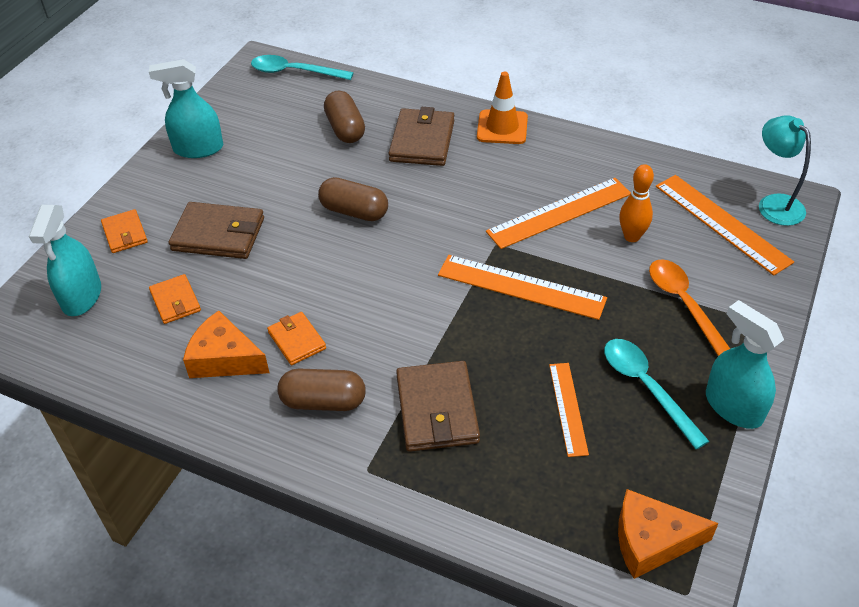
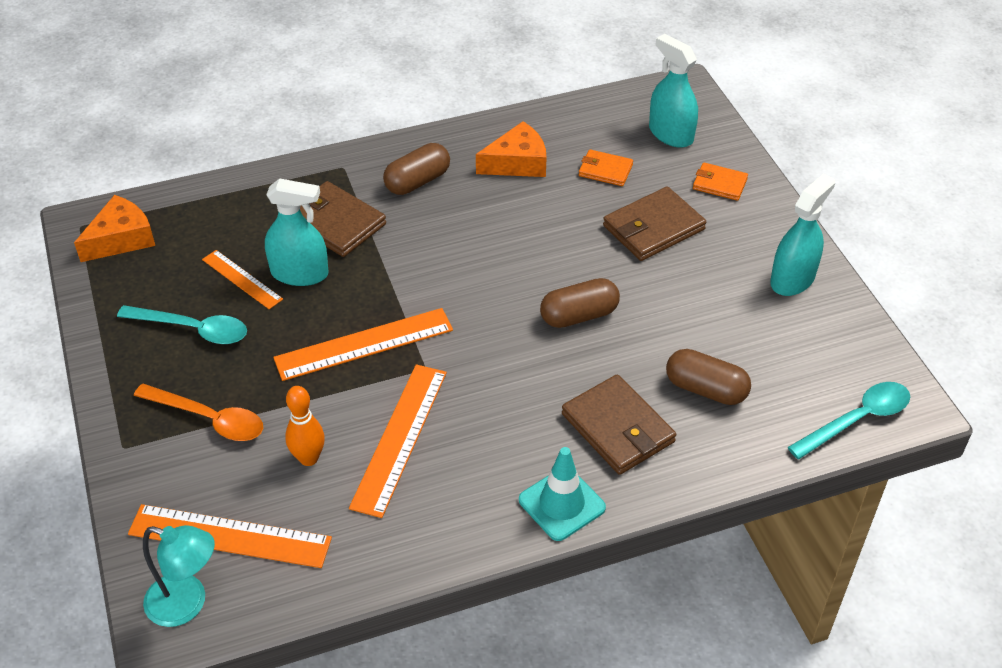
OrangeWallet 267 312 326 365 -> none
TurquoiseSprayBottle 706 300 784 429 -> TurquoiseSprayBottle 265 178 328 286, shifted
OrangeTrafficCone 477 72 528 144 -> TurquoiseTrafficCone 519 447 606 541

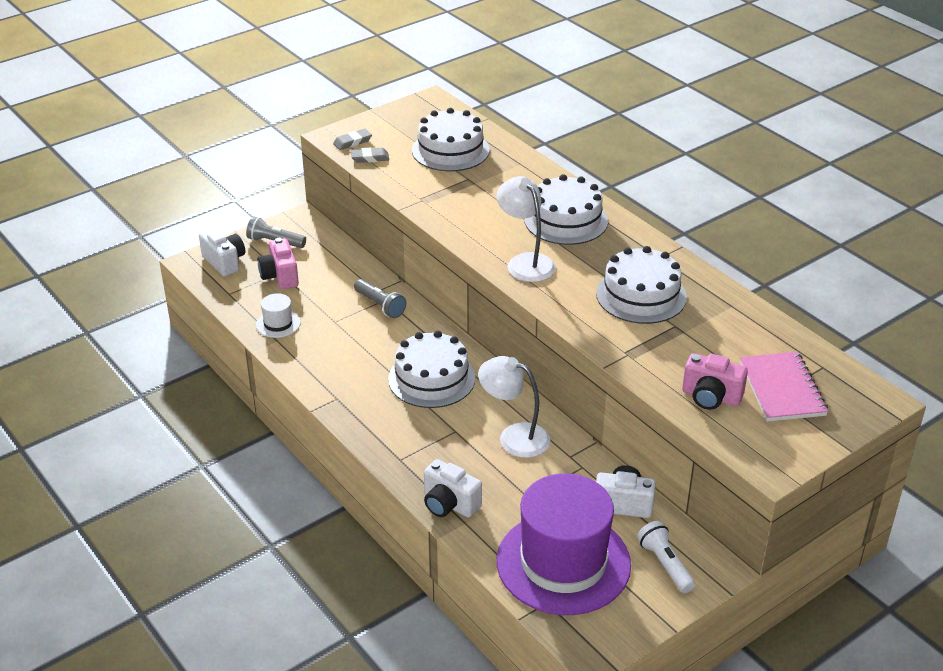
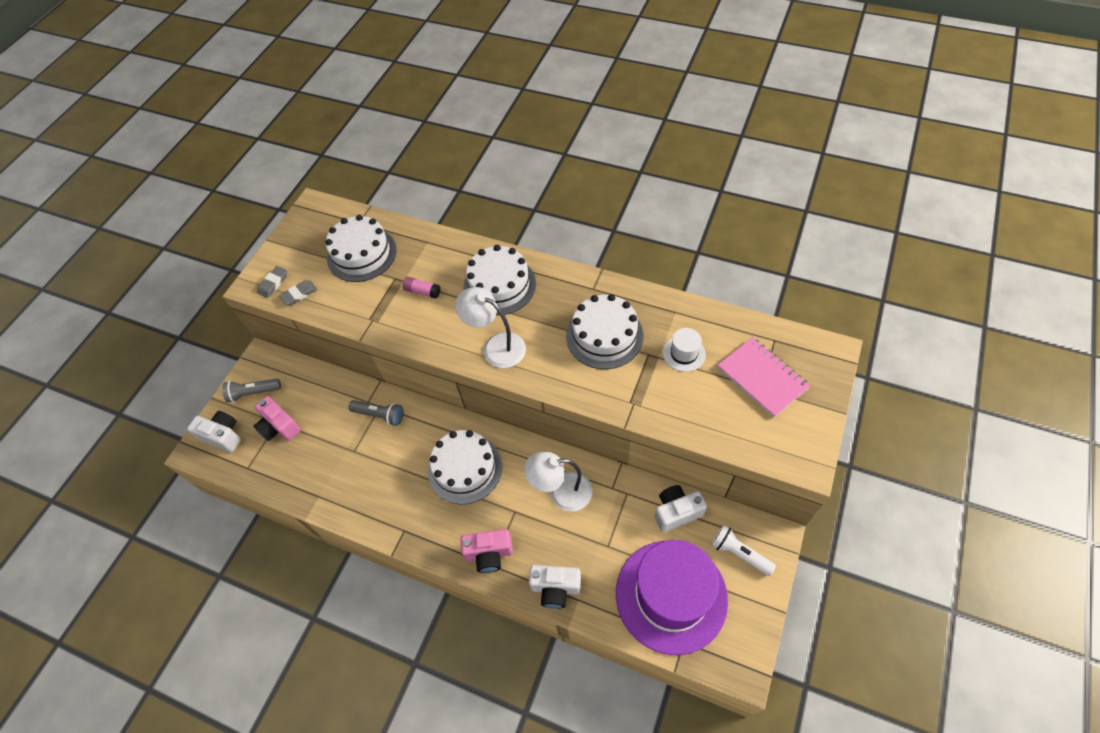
none -> PinkGlueStick 403 277 441 299
WhiteHat 256 293 301 338 -> WhiteHat 663 328 706 372, shifted
PinkCamera 682 353 748 410 -> PinkCamera 460 529 513 573, shifted

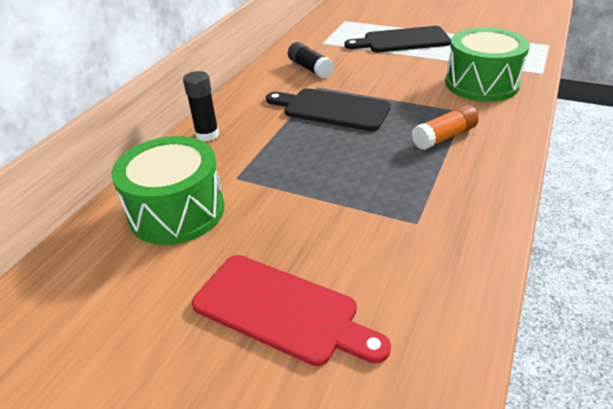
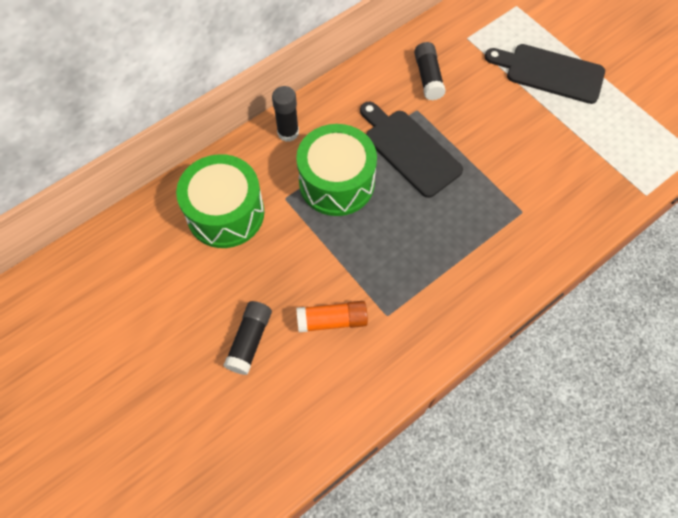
OrangeGlueStick 412 105 479 150 -> OrangeGlueStick 297 301 368 333, shifted
GreenDrum 445 27 530 102 -> GreenDrum 296 124 377 216, shifted
RedCuttingBoard 192 255 391 366 -> BlackGlueStick 223 301 272 375

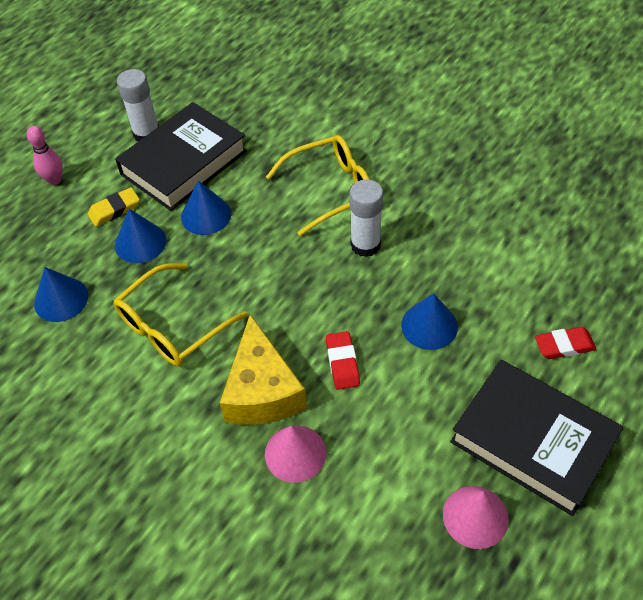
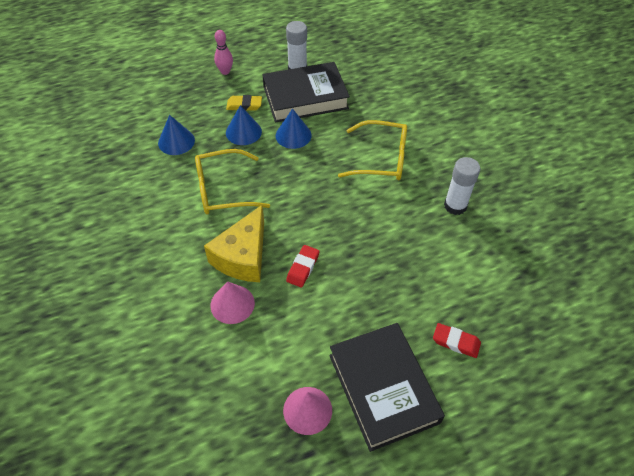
BlueCone 401 293 458 350 -> none
WhiteGlueStick 349 179 383 257 -> WhiteGlueStick 444 157 480 215, shifted

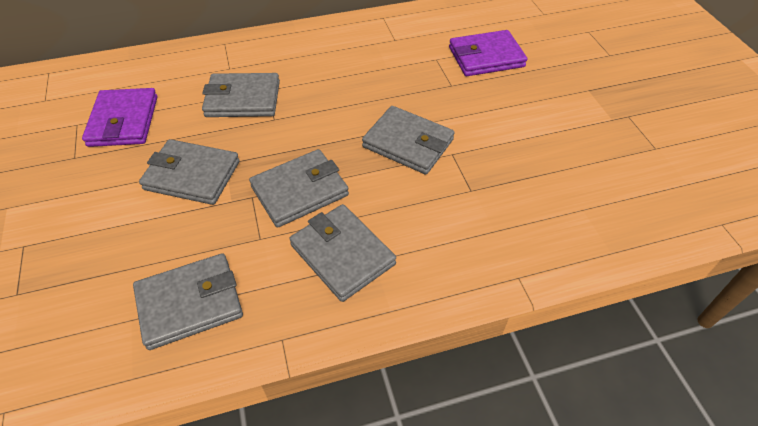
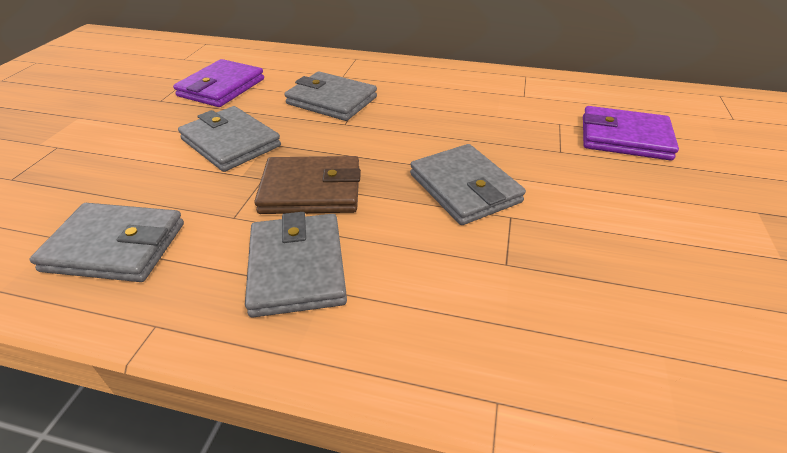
GreyWallet 249 149 349 228 -> BrownWallet 254 156 361 214

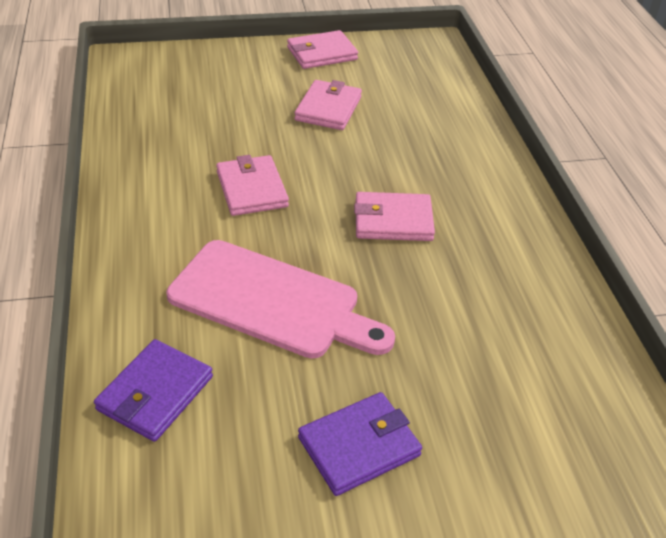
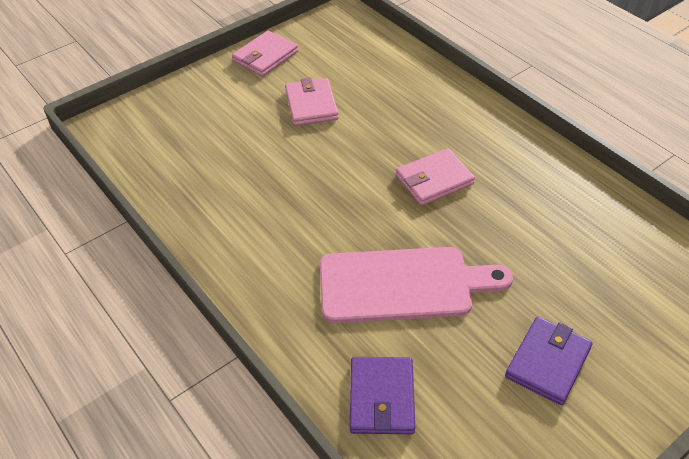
PinkWallet 216 155 289 216 -> none

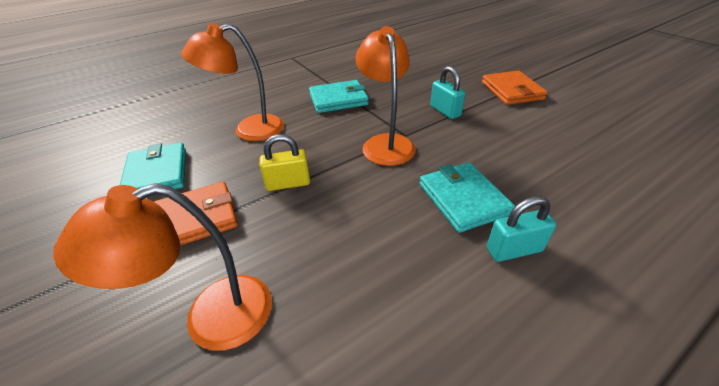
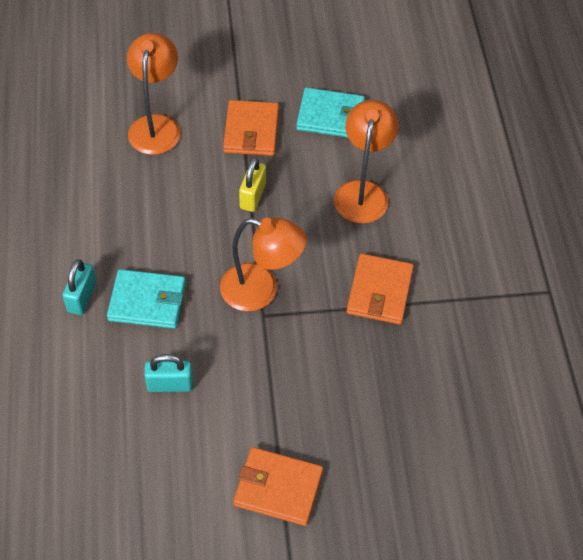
TurquoisePadlock 430 66 465 119 -> TurquoisePadlock 144 354 193 392, shifted
TurquoiseWallet 309 80 369 113 -> OrangeWallet 347 254 414 325

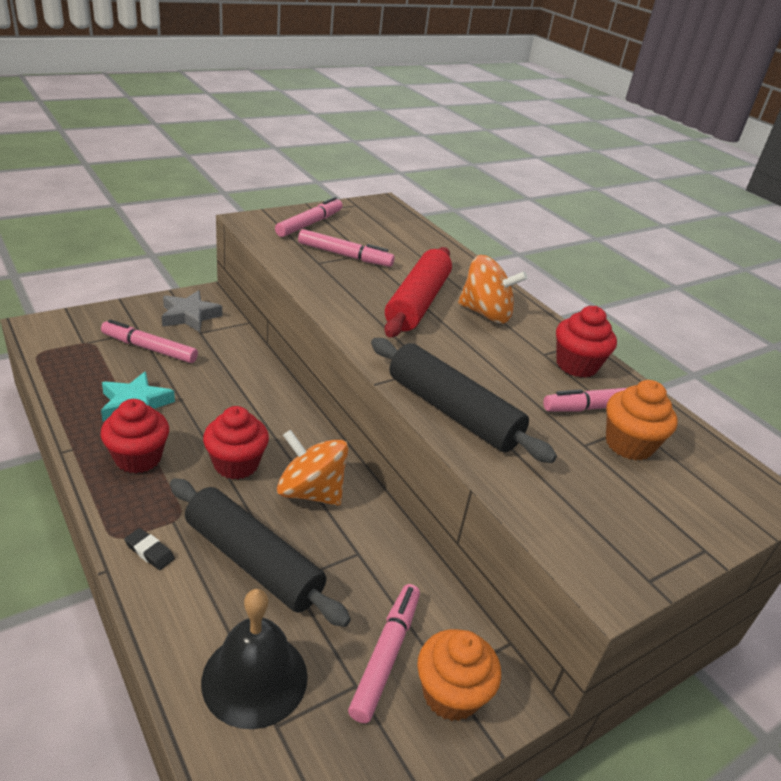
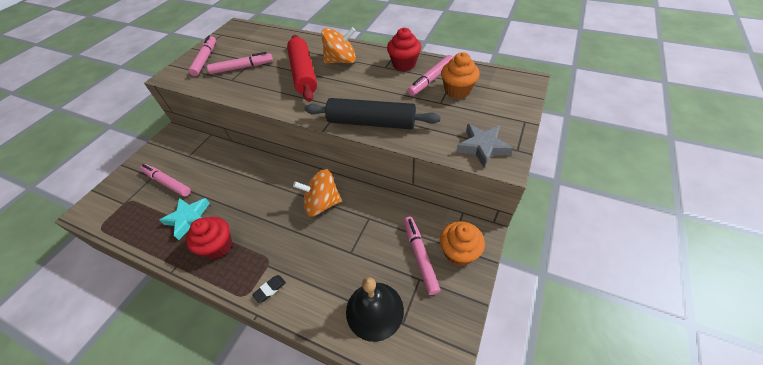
BlackRollingPin 170 478 351 627 -> none
RedCupcake 203 406 269 479 -> none
GreyStar 162 290 222 332 -> GreyStar 456 124 513 168, shifted
PinkMarker 101 319 198 363 -> PinkMarker 140 164 191 196, 45 degrees clockwise
BlackEraser 124 528 175 570 -> BlackEraser 252 275 286 303, 45 degrees counterclockwise

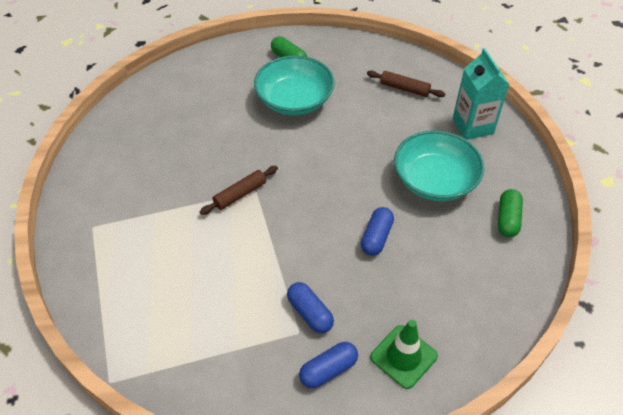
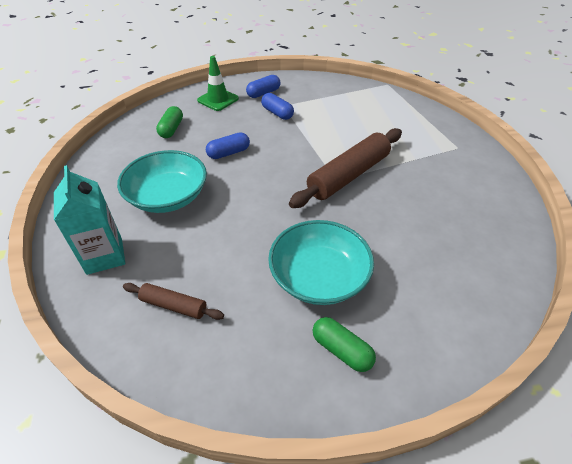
GreenCapsule 498 189 523 237 -> GreenCapsule 156 106 183 138, shifted
BlueCapsule 361 207 394 256 -> BlueCapsule 206 132 250 159, 45 degrees clockwise
BrownRollingPin 200 166 278 215 -> BrownRollingPin 289 128 402 208, x1.95

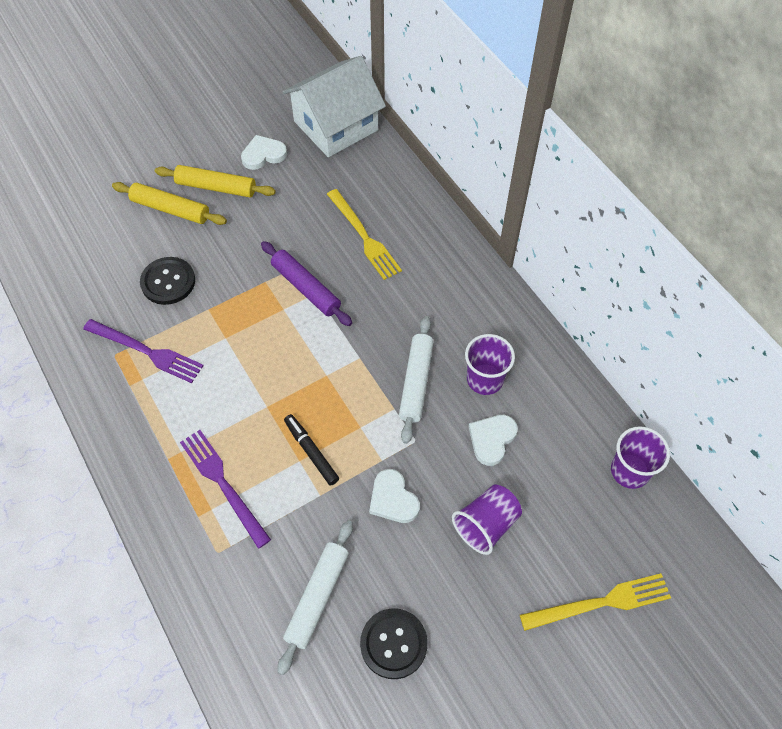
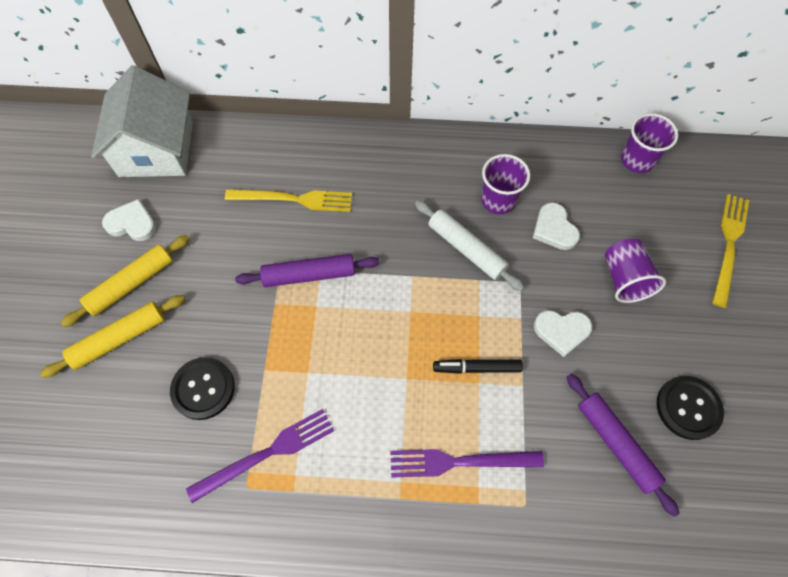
WhiteRollingPin 278 520 353 675 -> PurpleRollingPin 567 374 680 517
WhiteHeart 241 135 287 170 -> WhiteHeart 102 199 156 241, 90 degrees clockwise

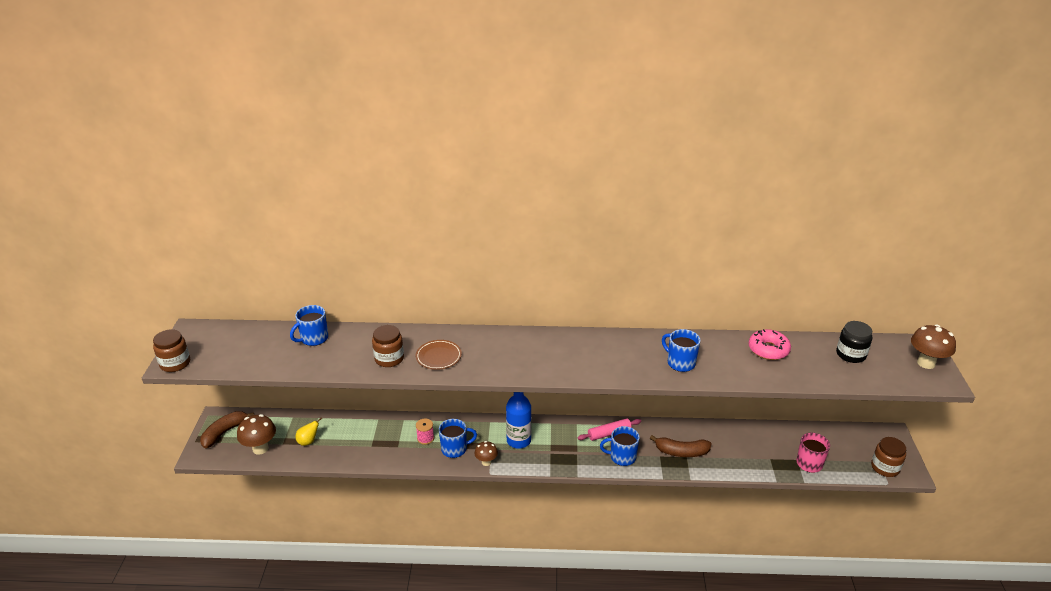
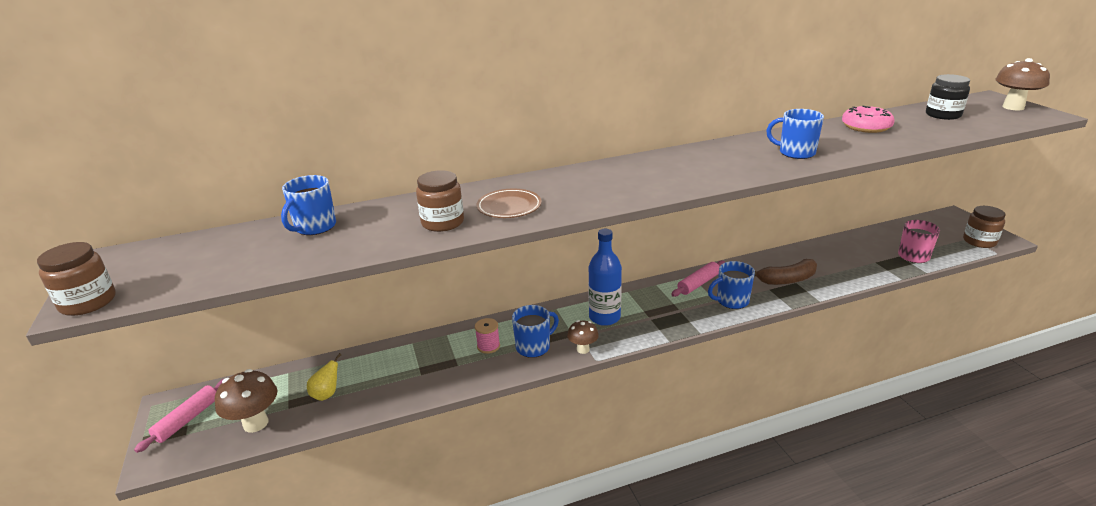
BrownBanana 200 411 254 449 -> PinkRollingPin 134 379 224 453

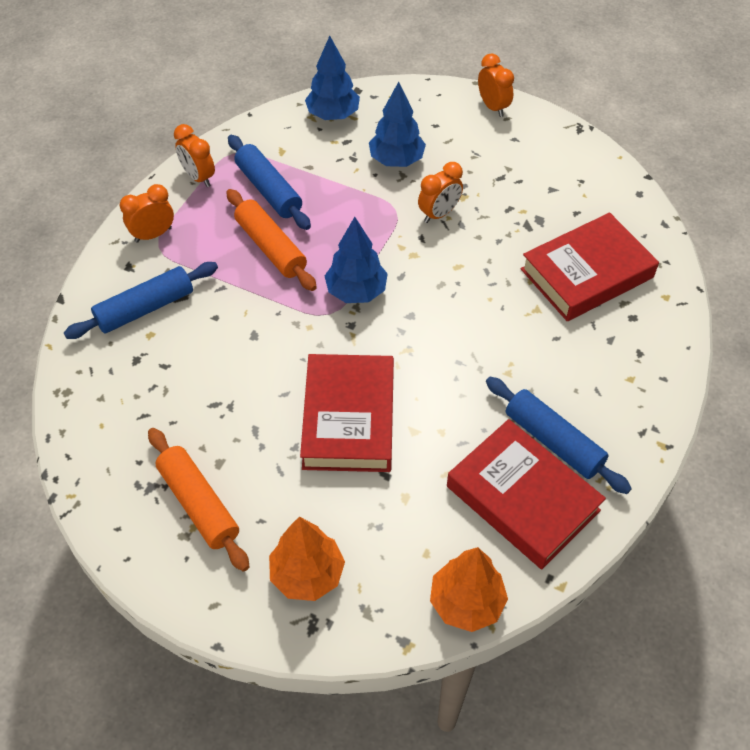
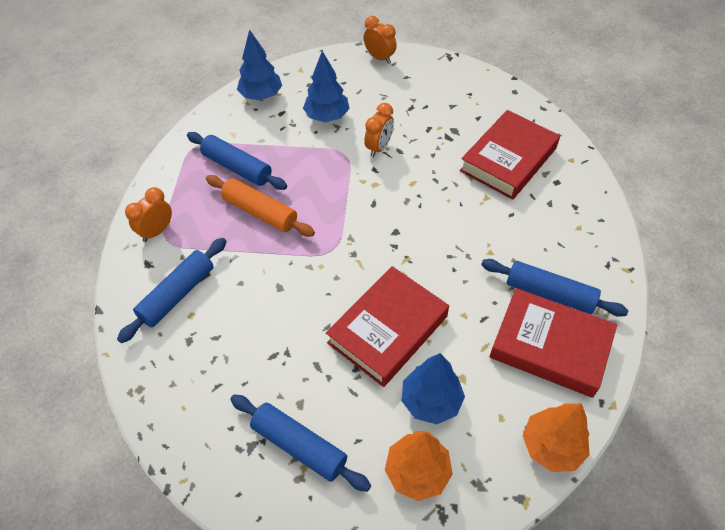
OrangeClock 174 124 215 187 -> none
BlueTree 325 217 388 303 -> BlueTree 402 353 465 424, shifted
OrangeRollingPin 148 428 249 572 -> BlueRollingPin 230 394 371 492
RedBook 300 354 394 472 -> RedBook 326 266 449 387, 60 degrees clockwise

